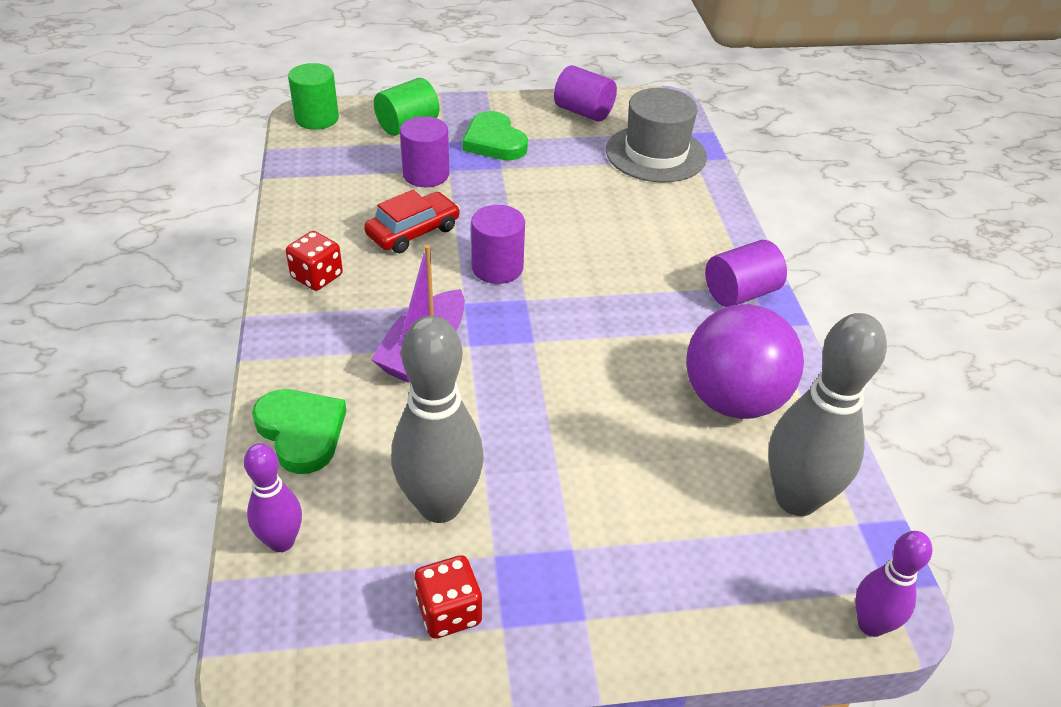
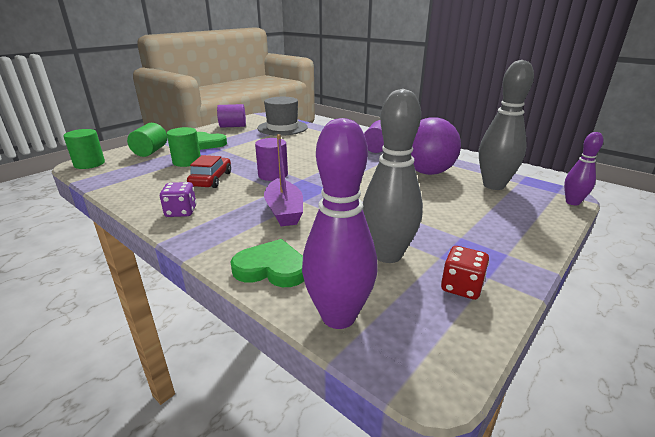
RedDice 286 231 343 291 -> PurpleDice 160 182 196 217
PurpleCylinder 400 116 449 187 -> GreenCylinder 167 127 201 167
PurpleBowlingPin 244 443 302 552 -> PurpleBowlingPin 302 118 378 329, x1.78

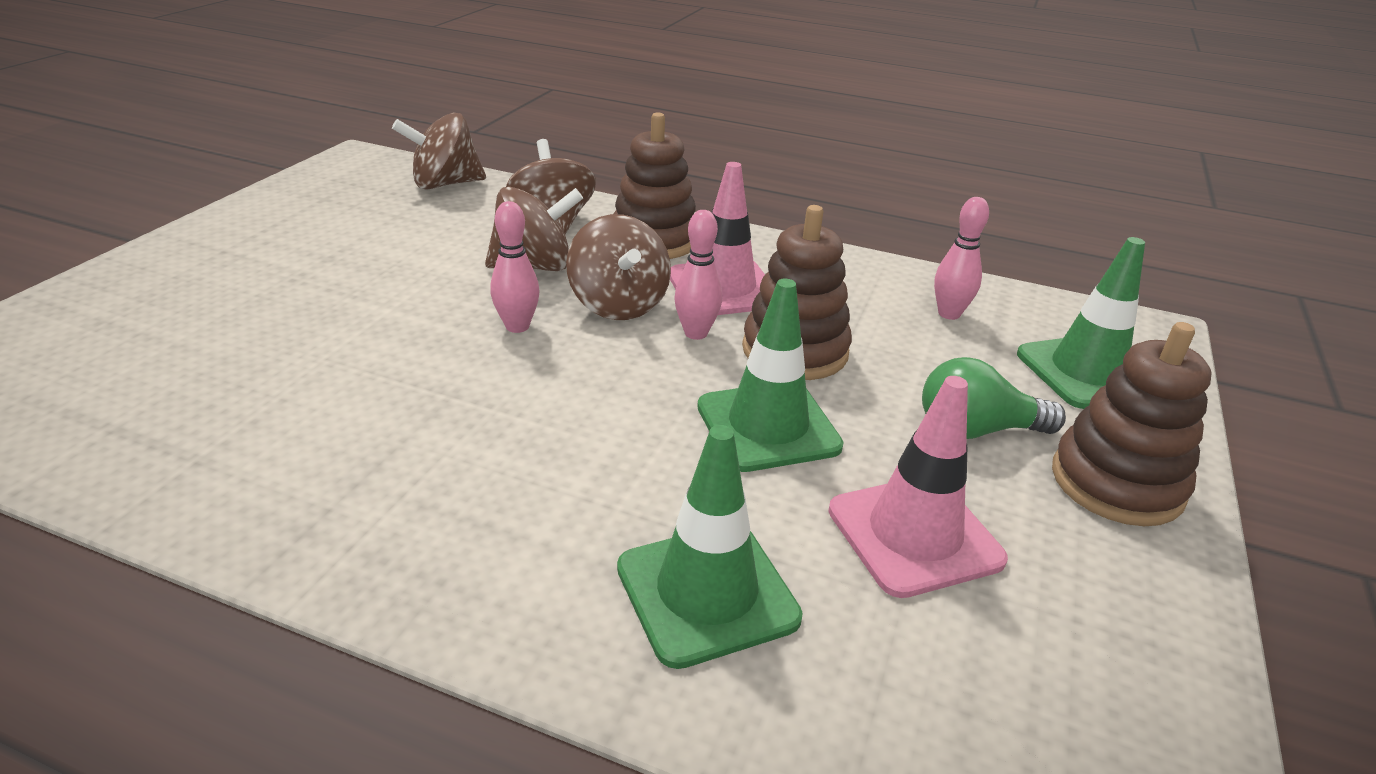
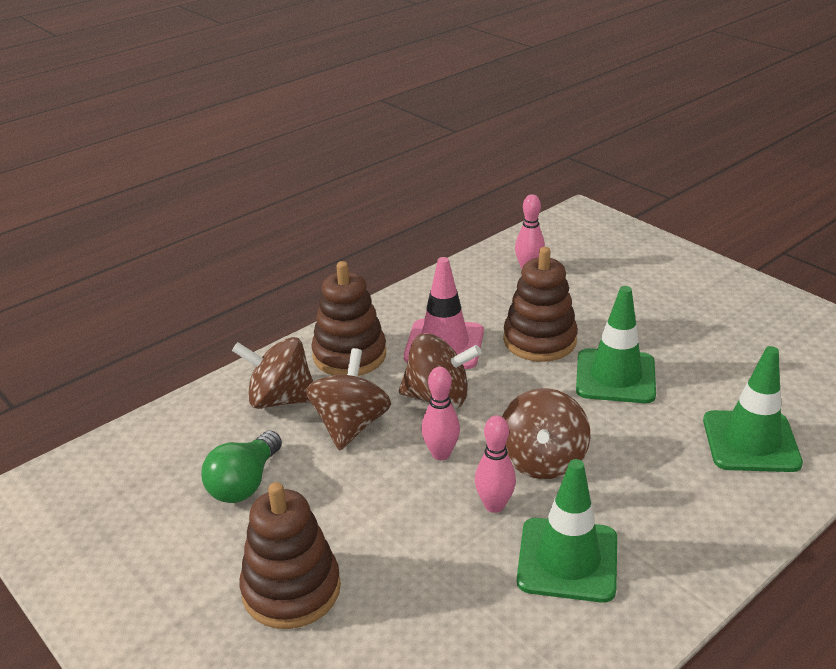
PinkTrafficCone 828 376 1008 598 -> none
BrownSpinningTop 392 113 486 190 -> BrownSpinningTop 502 388 590 479, shifted
PinkBowlingPin 674 210 722 340 -> PinkBowlingPin 475 415 516 513, shifted
GreenLightBulb 922 357 1066 439 -> GreenLightBulb 201 431 282 503, shifted
GreenTrafficCone 1017 237 1145 409 -> GreenTrafficCone 517 459 617 603, shifted
BrownStackingToy 1052 322 1212 526 -> BrownStackingToy 240 482 341 629, shifted

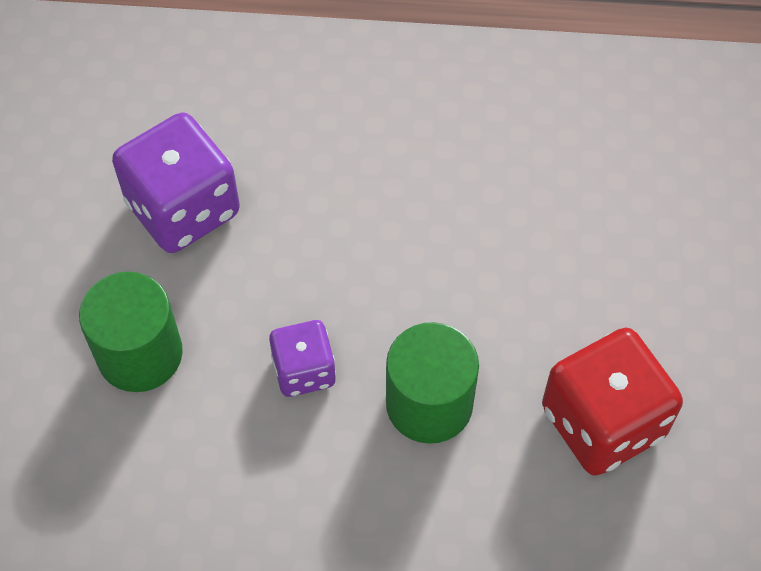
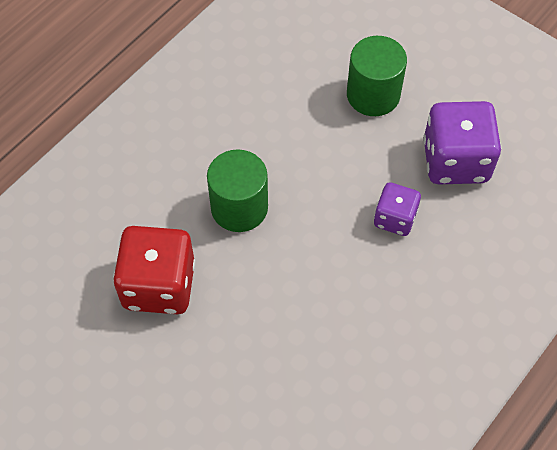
PurpleDice 269 320 336 397 -> PurpleDice 374 182 421 236, shifted

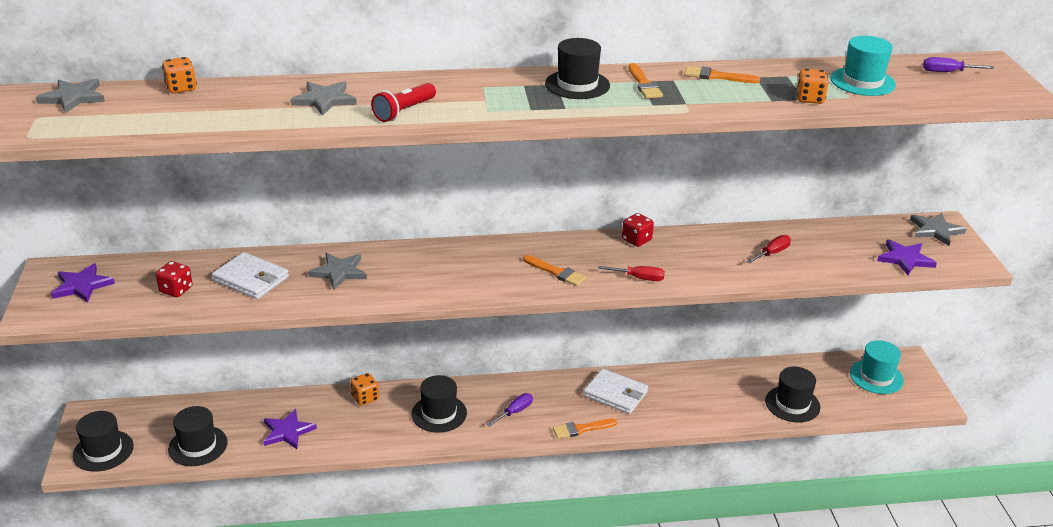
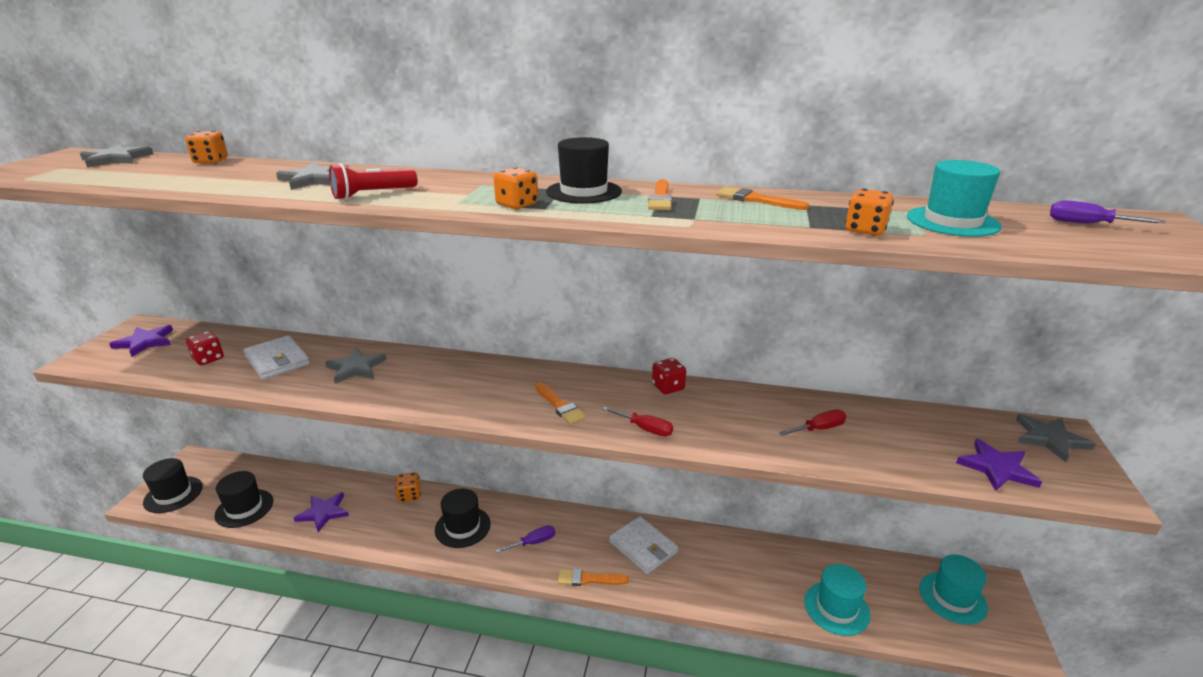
none -> OrangeDice 493 167 538 209
BlackHat 765 367 820 423 -> TurquoiseHat 804 564 871 636

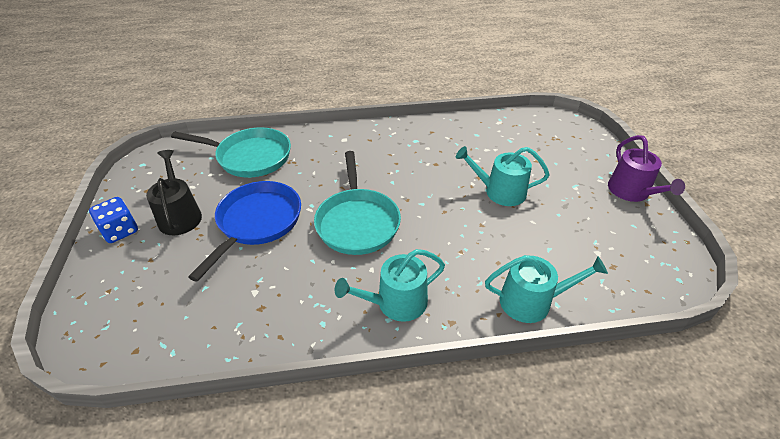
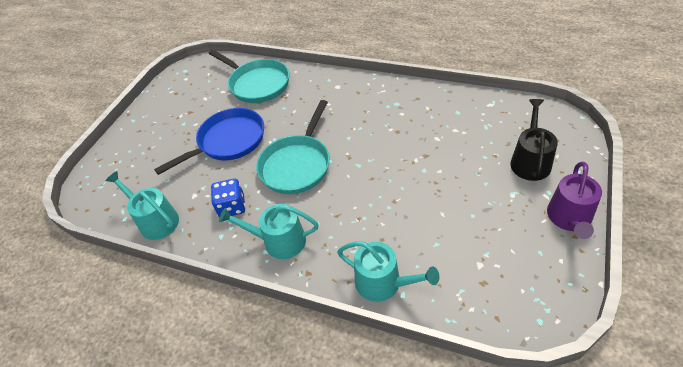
BlueDice 89 197 138 243 -> BlueDice 211 179 245 217, shifted
BlackWateringCan 146 150 202 235 -> BlackWateringCan 510 99 558 181, shifted
TurquoiseWateringCan 456 146 550 206 -> TurquoiseWateringCan 106 171 179 240, shifted

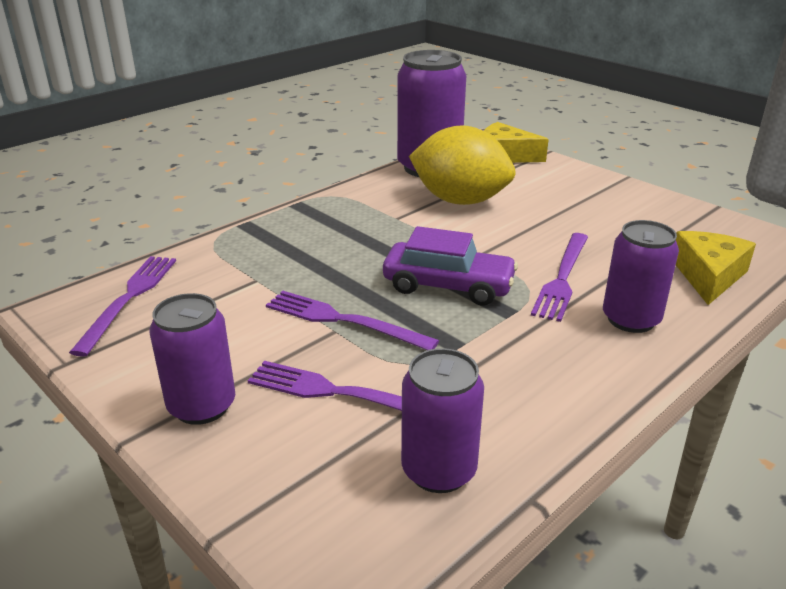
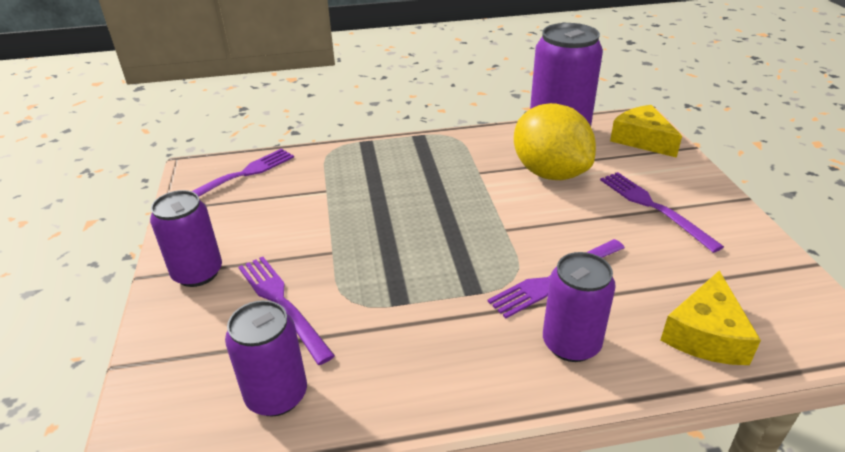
PurpleCar 383 226 518 306 -> none
PurpleFork 266 291 439 350 -> PurpleFork 600 172 724 253, shifted
YellowCheese 676 231 756 305 -> YellowCheese 661 271 761 365, 150 degrees clockwise

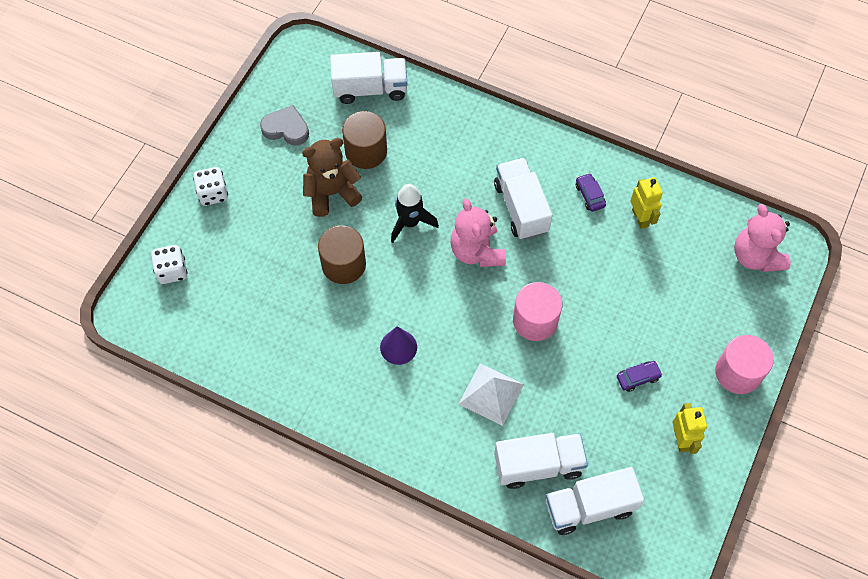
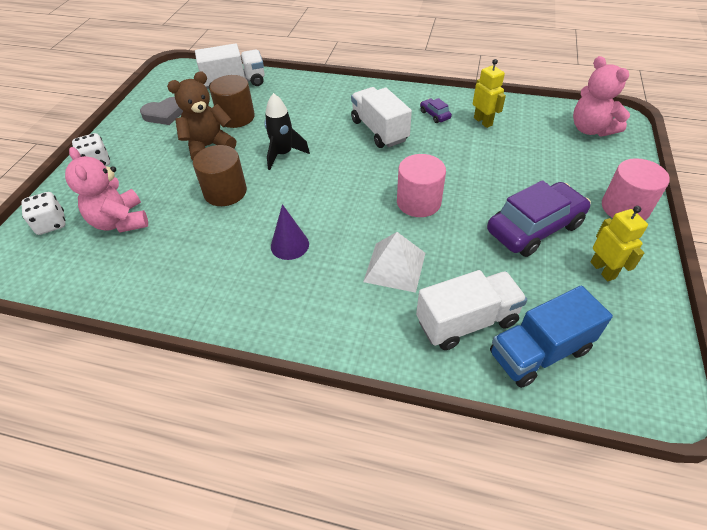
PinkTeddyBear 450 198 506 267 -> PinkTeddyBear 65 147 148 233, shifted
WhiteTruck 546 467 644 535 -> BlueTruck 490 286 613 388
GreyHeart 260 105 309 145 -> GreyHeart 140 97 183 125, 150 degrees clockwise
PurpleCar 617 361 663 392 -> PurpleCar 487 180 591 257, x2.34

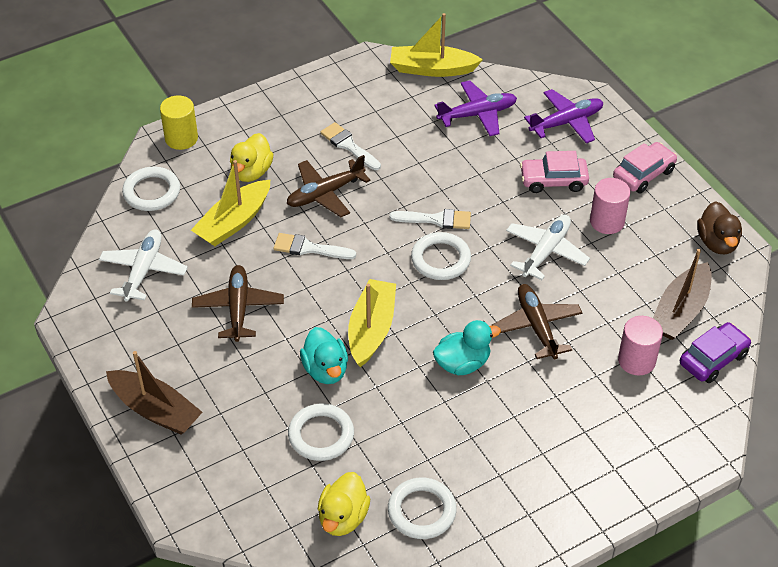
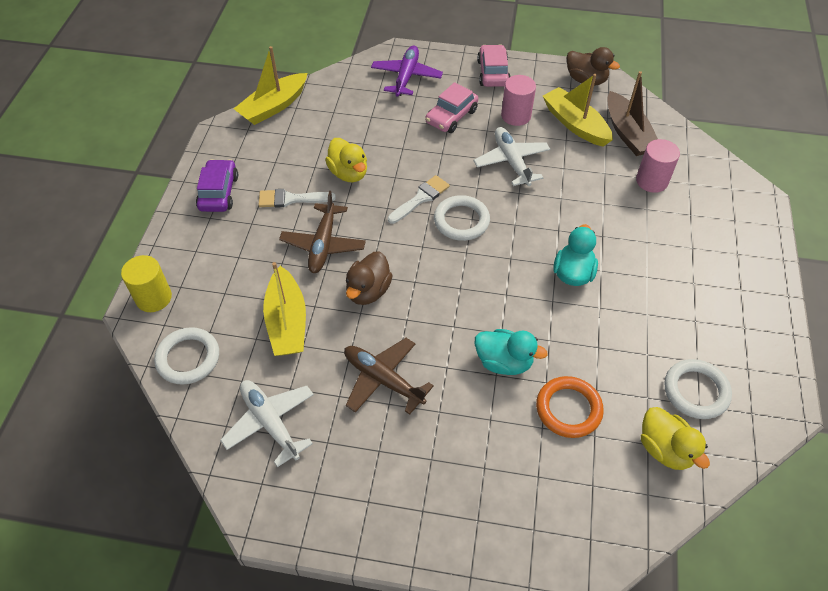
BrownBoat 106 351 203 435 -> none
PurplePlane 434 80 517 136 -> none
BrownPlane 492 284 583 359 -> none
YellowDuck 230 133 274 182 -> YellowDuck 325 138 367 182, shifted
YellowBoat 348 279 396 367 -> YellowBoat 543 74 613 146, shifted
PurpleCar 680 322 751 383 -> PurpleCar 196 159 238 212, shifted
WhiteBrush 273 233 356 259 -> BrownDuck 346 251 393 305
WhiteRing 288 404 354 461 -> OrangeRing 536 376 604 438

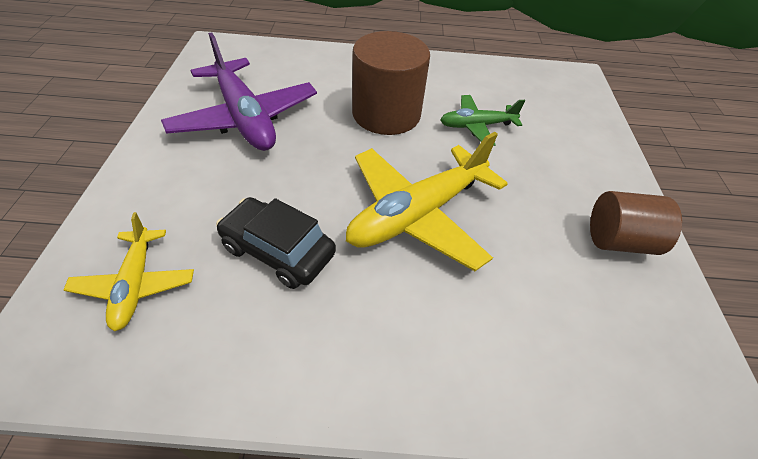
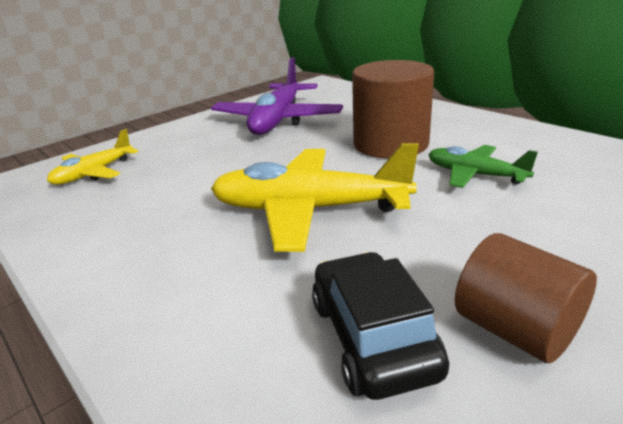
BlackCar 216 197 336 289 -> BlackCar 312 252 449 400, shifted

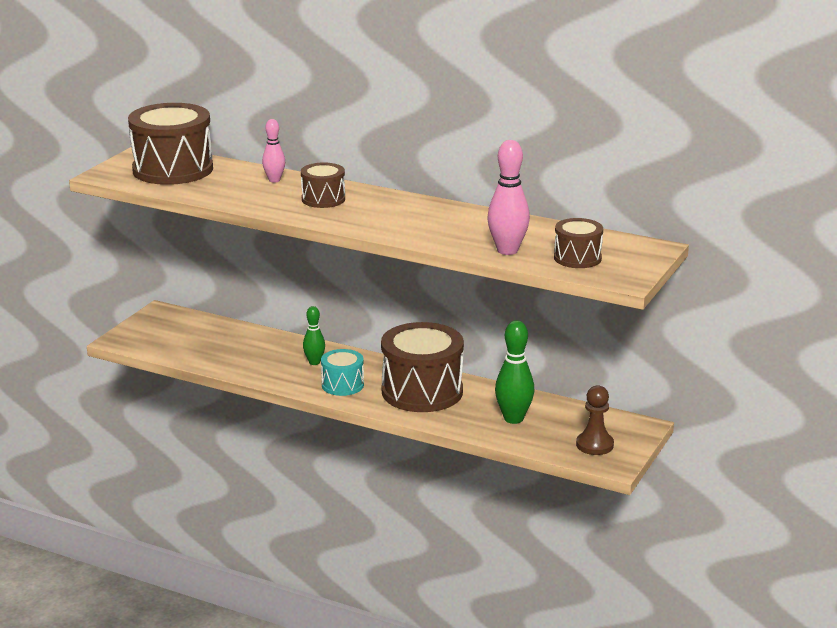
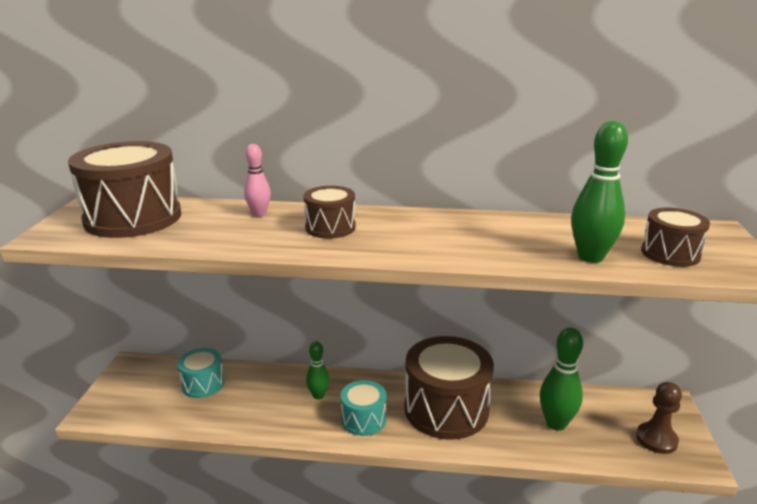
none -> TurquoiseDrum 177 348 224 398
PinkBowlingPin 487 140 530 255 -> GreenBowlingPin 571 121 628 263

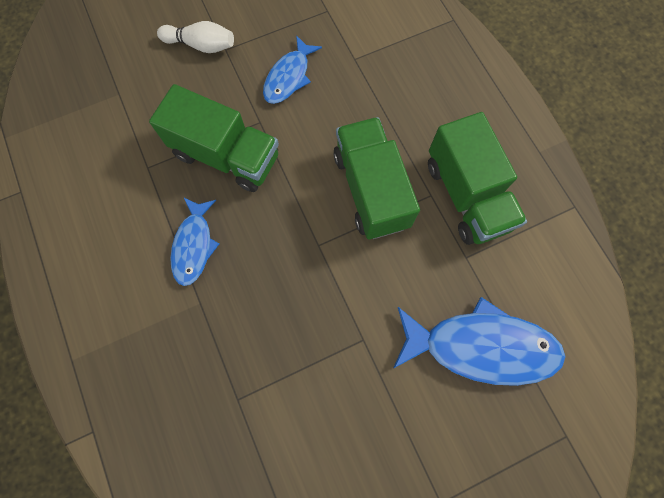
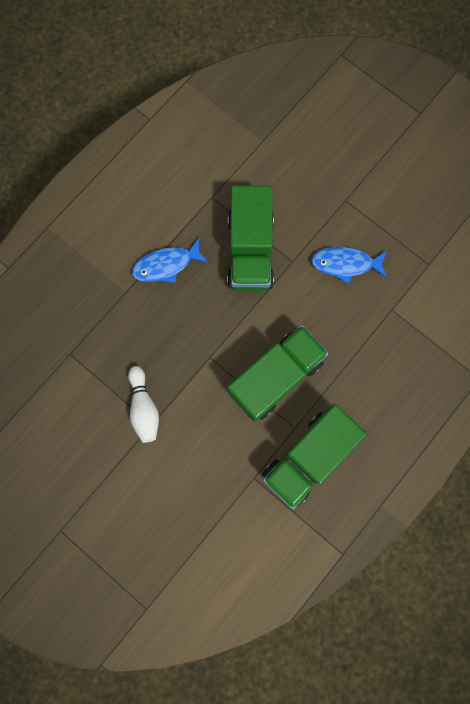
BlueFish 393 297 566 386 -> none
WhiteBowlingPin 157 21 234 53 -> WhiteBowlingPin 128 366 159 443, shifted

